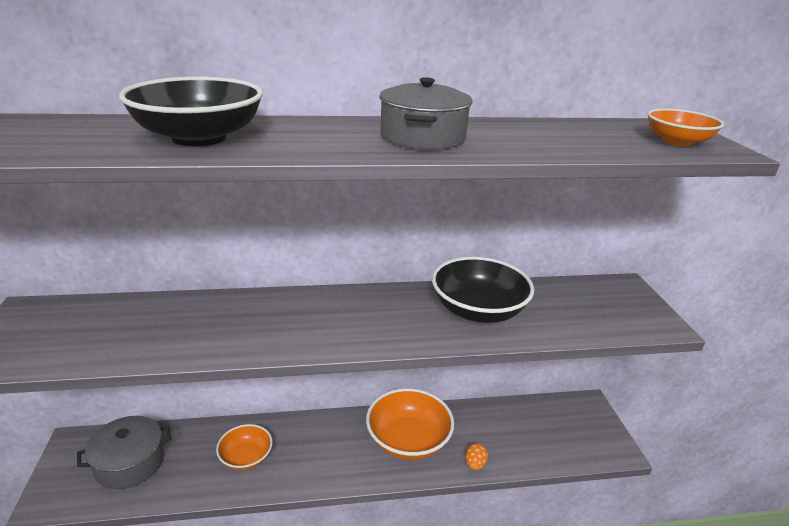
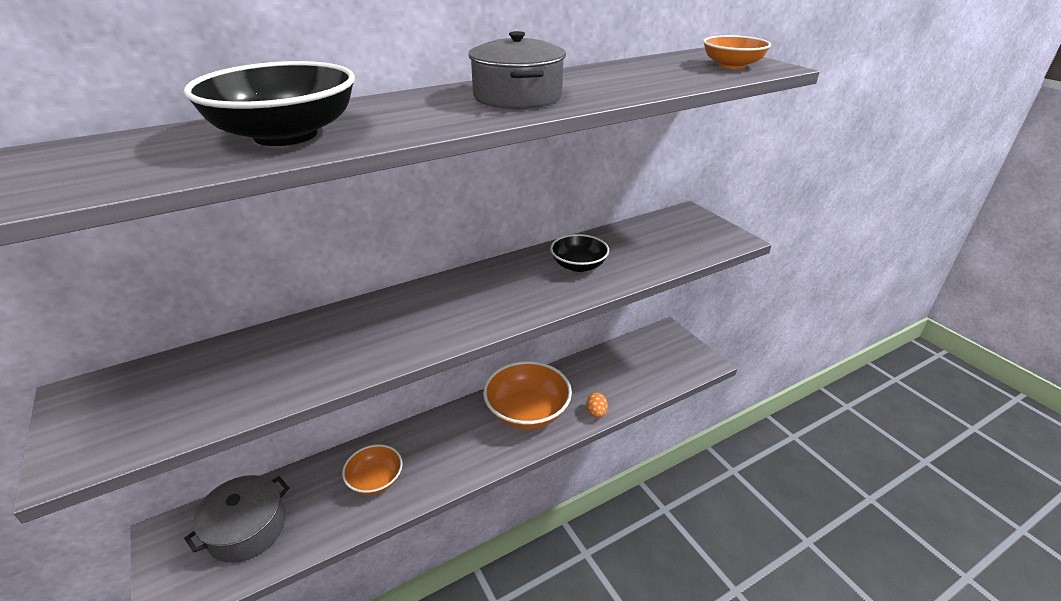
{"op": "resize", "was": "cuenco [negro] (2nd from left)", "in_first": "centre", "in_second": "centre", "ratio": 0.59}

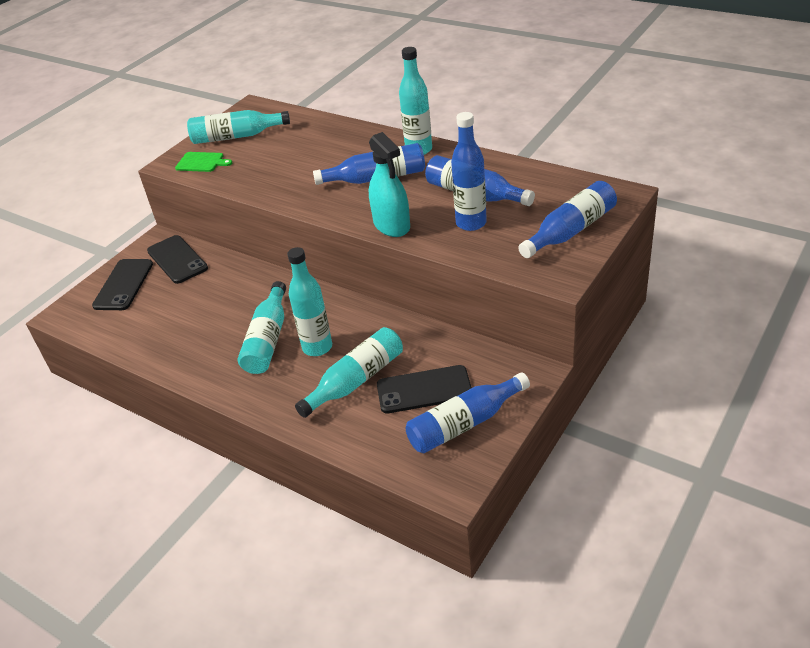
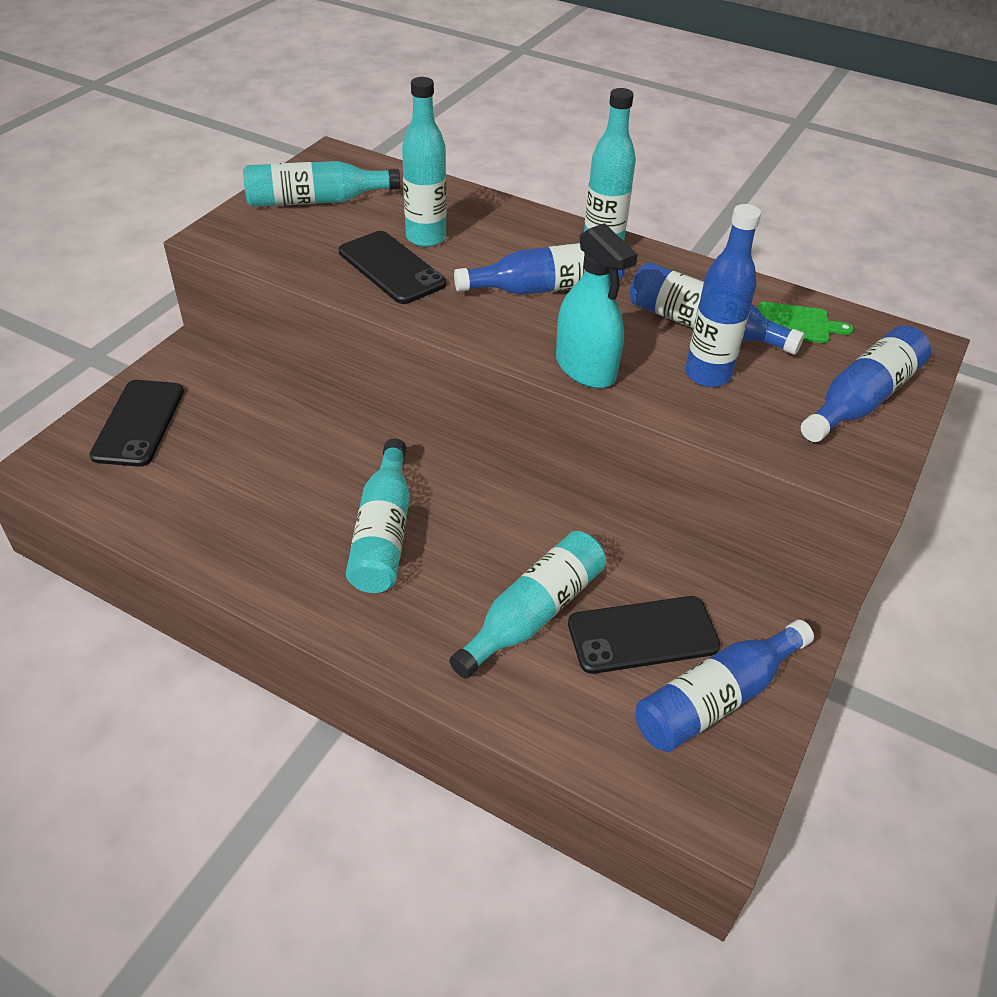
{"op": "move", "was": "tabla de cortar [verde]", "in_first": "top left", "in_second": "top right"}
{"op": "move", "was": "móvil [negro] (2nd from left)", "in_first": "middle left", "in_second": "top centre"}
{"op": "move", "was": "botella [turquesa] (3rd from left)", "in_first": "centre", "in_second": "top centre"}

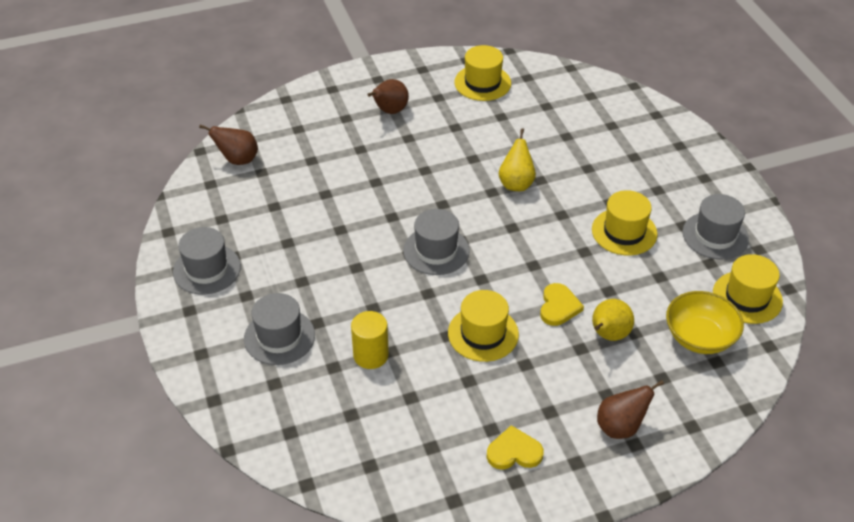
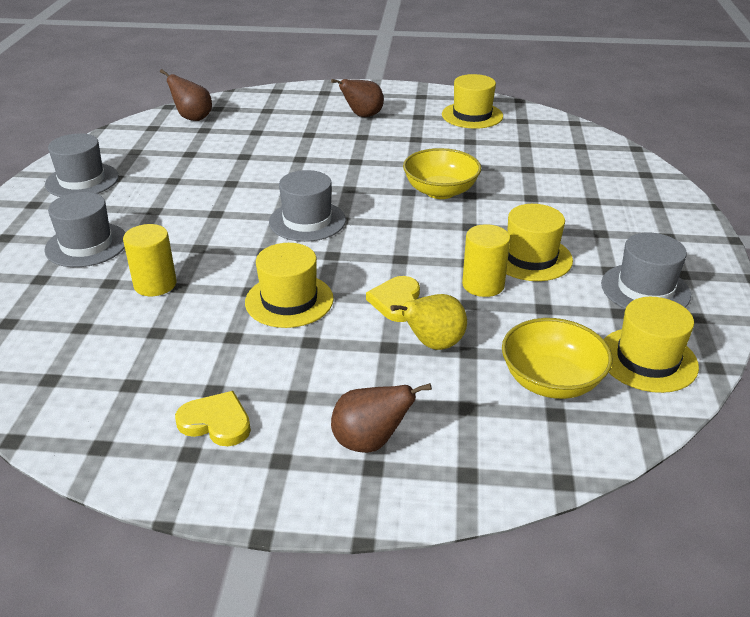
{"op": "replace", "was": "pera [amarillo] (1st from left)", "now": "cuenco [amarillo] (1st from left)", "in_first": "top centre", "in_second": "top centre"}
{"op": "rotate", "was": "corazón [amarillo] (2nd from left)", "in_first": "centre", "in_second": "centre", "clockwise": 150}
{"op": "insert", "now": "cilindro [amarillo] (2nd from left)", "in_second": "centre"}

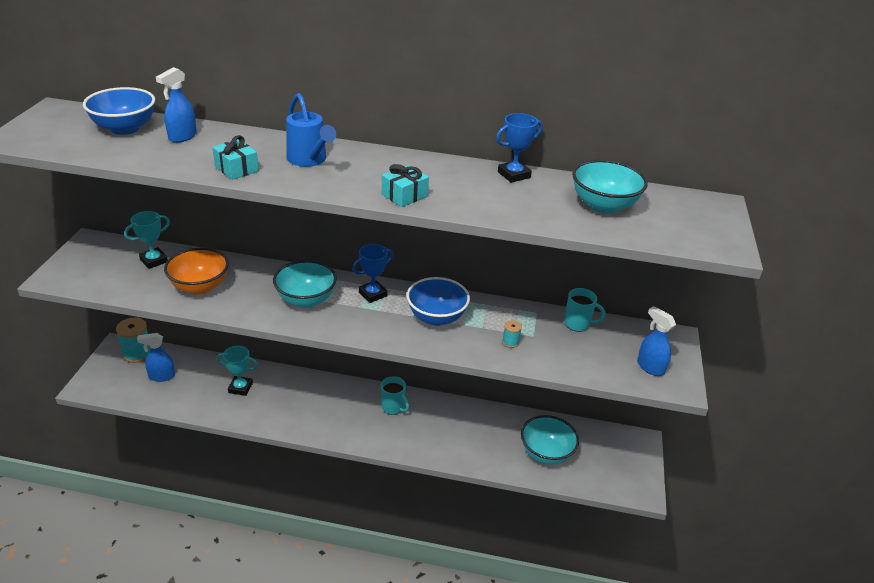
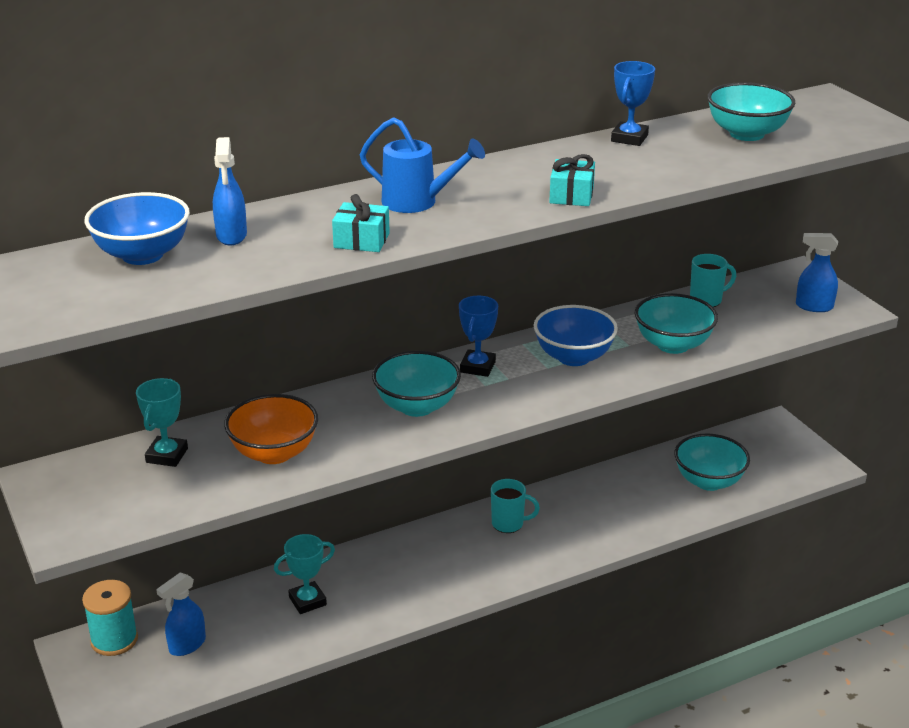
{"op": "replace", "was": "carrete [turquesa] (2nd from left)", "now": "cuenco [turquesa] (2nd from left)", "in_first": "centre", "in_second": "middle right"}

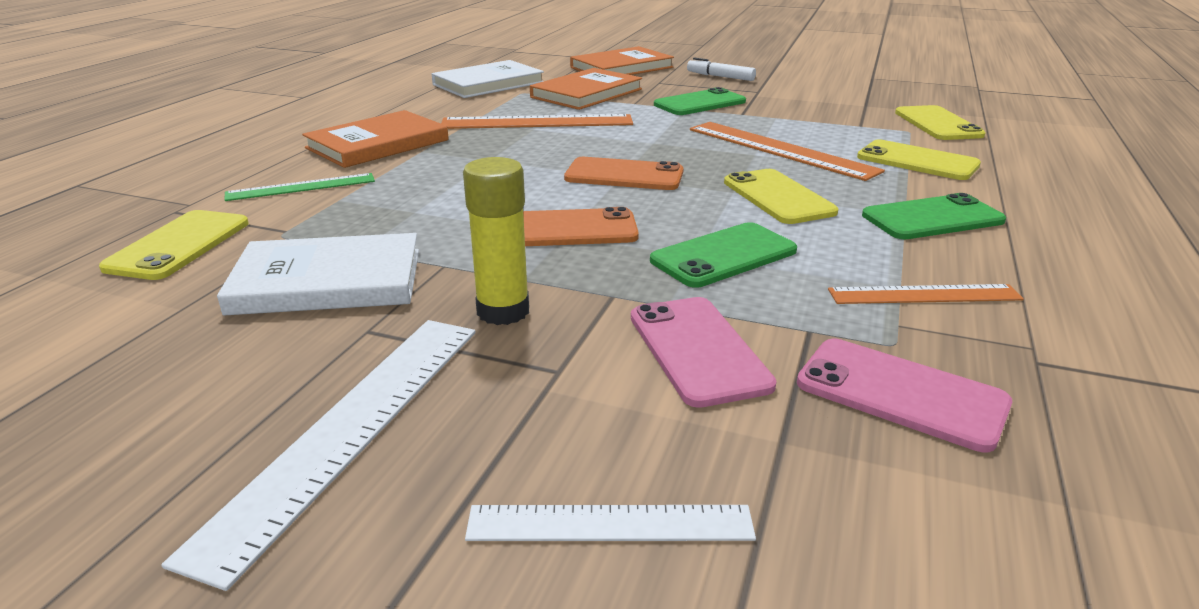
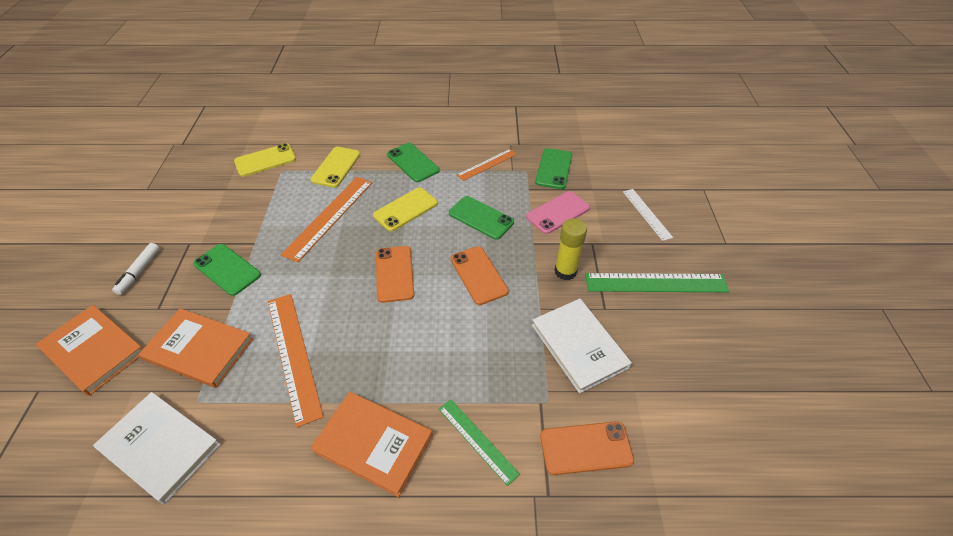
{"op": "recolor", "was": "móvil [amarillo] (1st from left)", "now": "móvil [naranja] (3rd from left)", "in_first": "middle left", "in_second": "bottom centre"}
{"op": "rotate", "was": "regla [naranja] (3rd from left)", "in_first": "middle right", "in_second": "top centre", "clockwise": 75}
{"op": "recolor", "was": "regla [blanco] (1st from left)", "now": "regla [verde] (2nd from left)", "in_first": "bottom left", "in_second": "middle right"}
{"op": "recolor", "was": "móvil [rosa] (2nd from left)", "now": "móvil [verde] (4th from left)", "in_first": "middle right", "in_second": "top centre"}

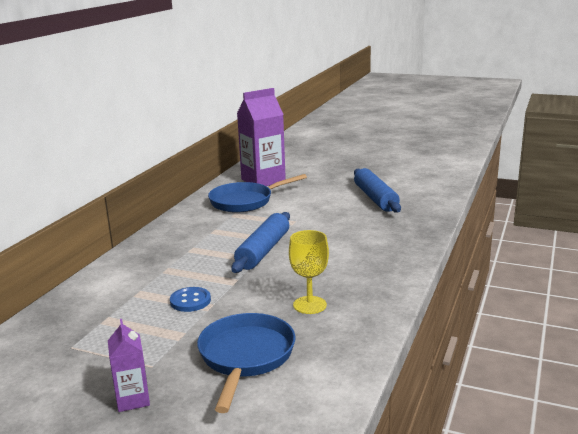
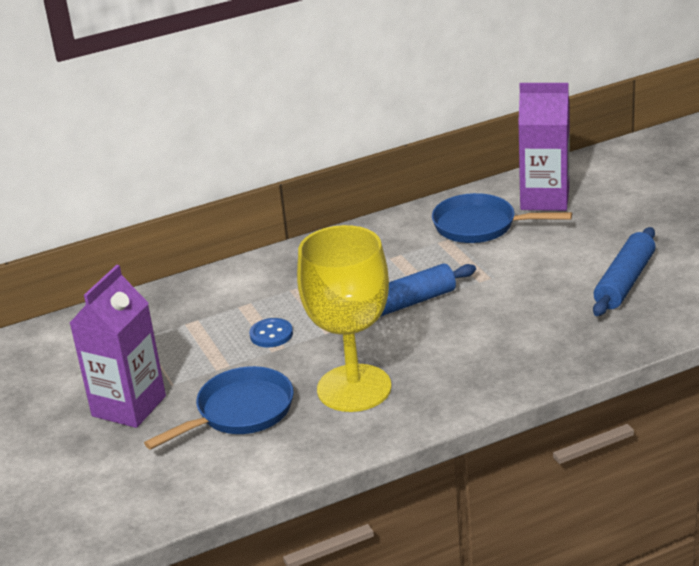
{"op": "resize", "was": "copa [amarillo]", "in_first": "centre", "in_second": "centre", "ratio": 2.01}
{"op": "resize", "was": "cartón de leche [morado] (1st from left)", "in_first": "bottom left", "in_second": "middle left", "ratio": 1.98}

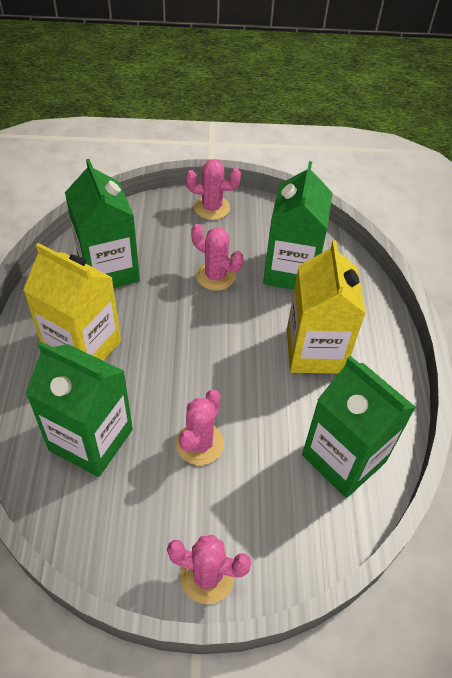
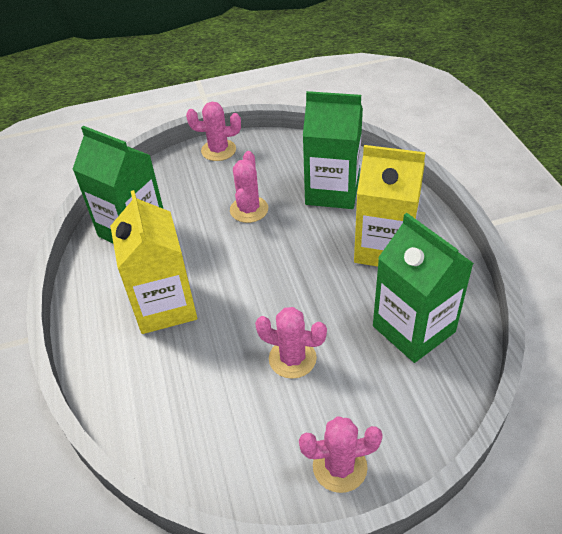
{"op": "delete", "was": "cartón de leche [verde] (3rd from left)", "in_first": "top centre"}

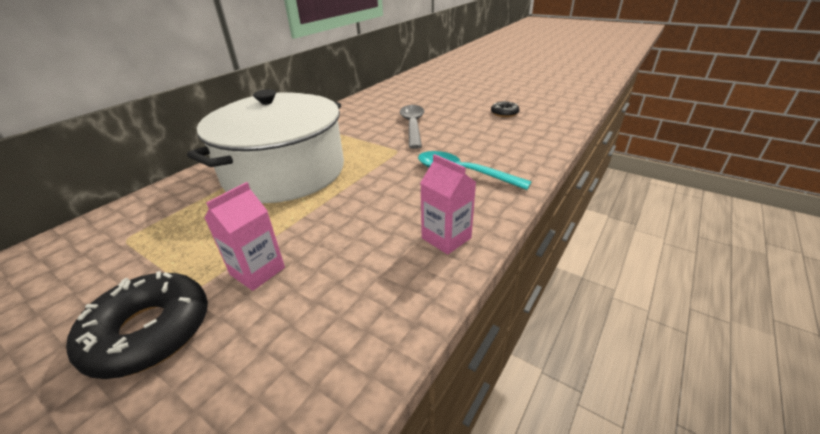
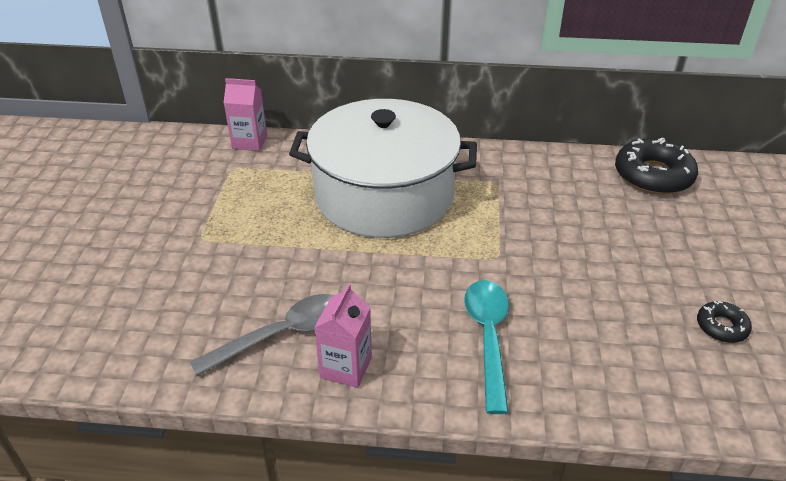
{"op": "move", "was": "cuchara [gris]", "in_first": "top centre", "in_second": "bottom centre"}
{"op": "move", "was": "cartón de leche [rosa] (1st from left)", "in_first": "middle left", "in_second": "top left"}
{"op": "move", "was": "rosquilla [negro] (1st from left)", "in_first": "bottom left", "in_second": "middle right"}

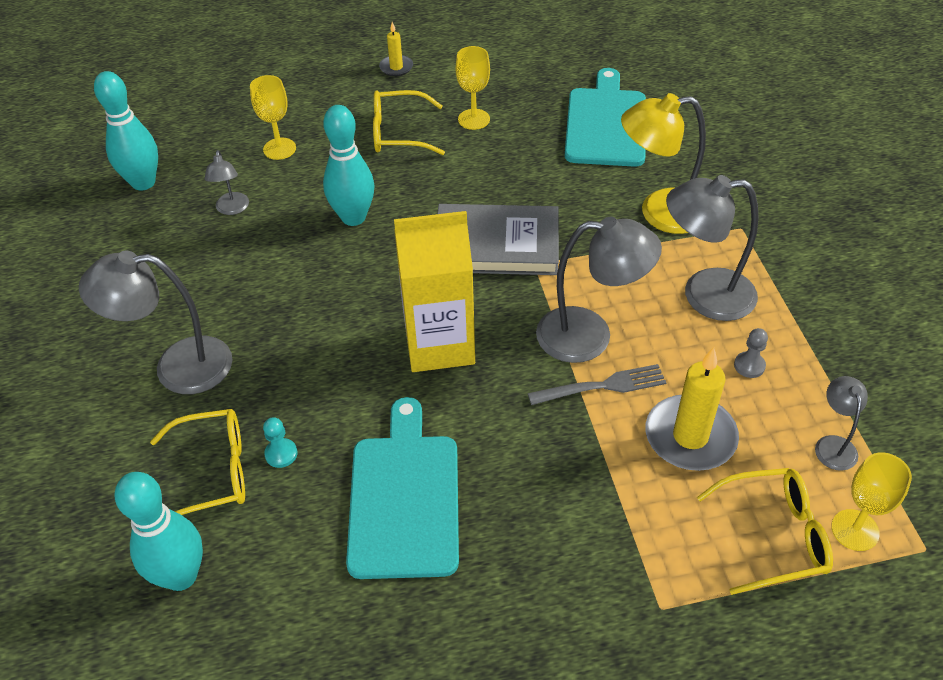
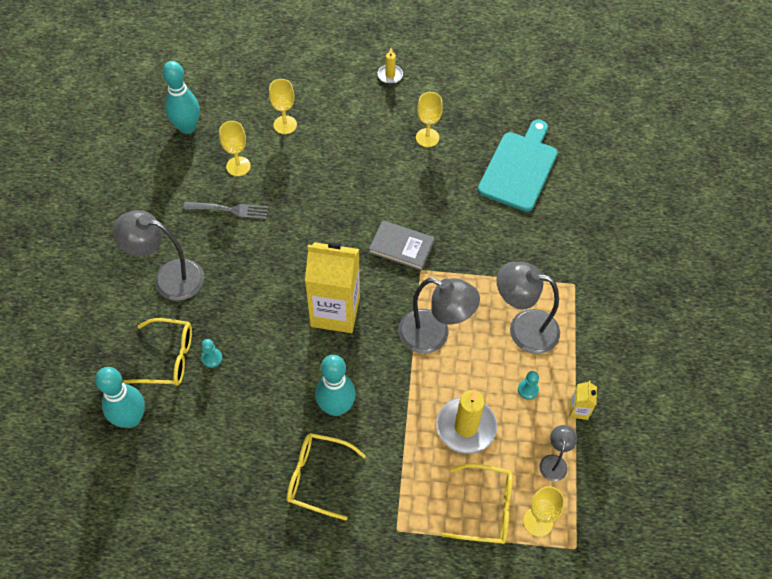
{"op": "move", "was": "gafas [amarillo] (2nd from left)", "in_first": "top centre", "in_second": "bottom centre"}
{"op": "delete", "was": "lámpara [amarillo]", "in_first": "top right"}
{"op": "move", "was": "bolo [turquesa] (3rd from left)", "in_first": "top centre", "in_second": "centre"}
{"op": "replace", "was": "lámpara [gris] (2nd from left)", "now": "copa [amarillo] (1st from left)", "in_first": "top left", "in_second": "top left"}
{"op": "resize", "was": "libro [gris]", "in_first": "centre", "in_second": "centre", "ratio": 0.66}
{"op": "recolor", "was": "peón [gris]", "now": "peón [turquesa] (2nd from left)", "in_first": "middle right", "in_second": "middle right"}
{"op": "move", "was": "tenedor [gris]", "in_first": "centre", "in_second": "middle left"}
{"op": "delete", "was": "tabla de cortar [turquesa] (1st from left)", "in_first": "bottom centre"}
{"op": "insert", "now": "cartón de leche [amarillo] (2nd from left)", "in_second": "bottom right"}

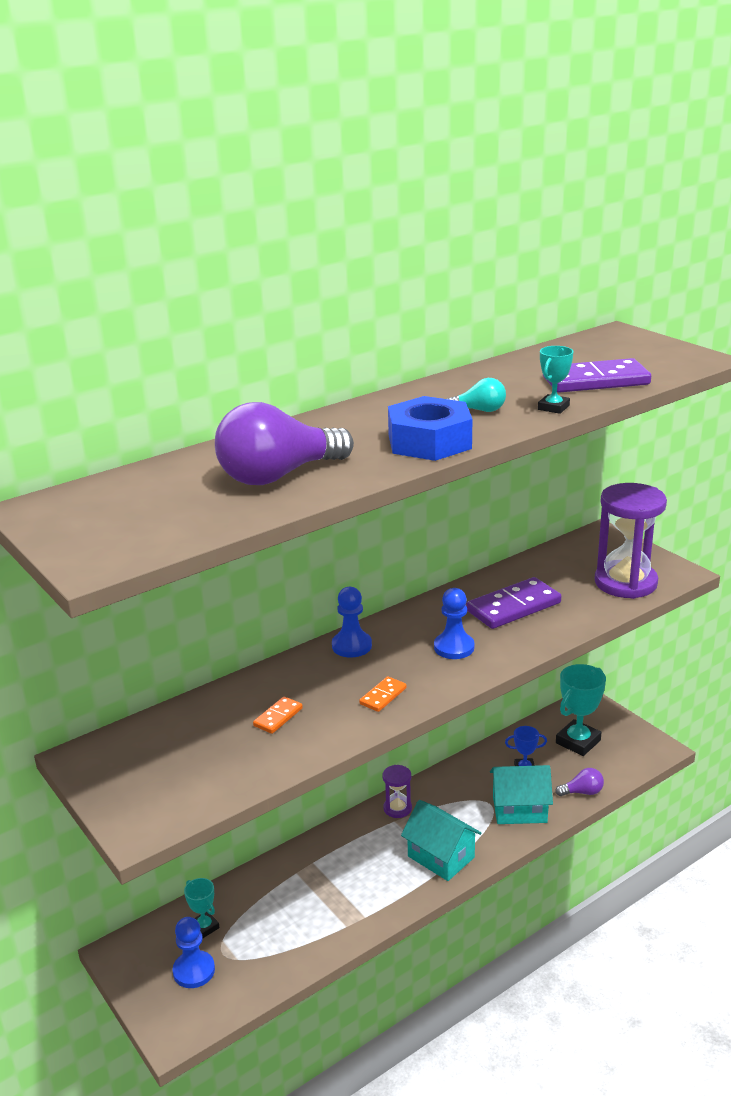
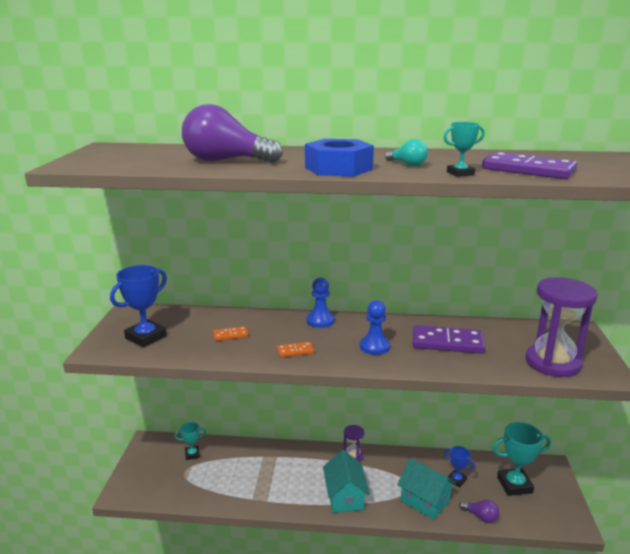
{"op": "rotate", "was": "trofeo [turquesa] (1st from left)", "in_first": "bottom left", "in_second": "bottom left", "clockwise": 75}
{"op": "delete", "was": "peón [azul] (1st from left)", "in_first": "bottom left"}
{"op": "insert", "now": "trofeo [azul] (1st from left)", "in_second": "middle left"}

